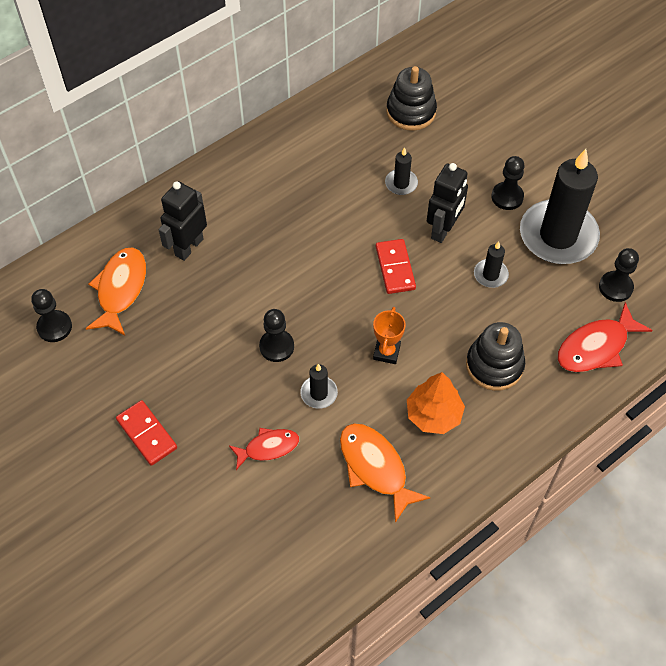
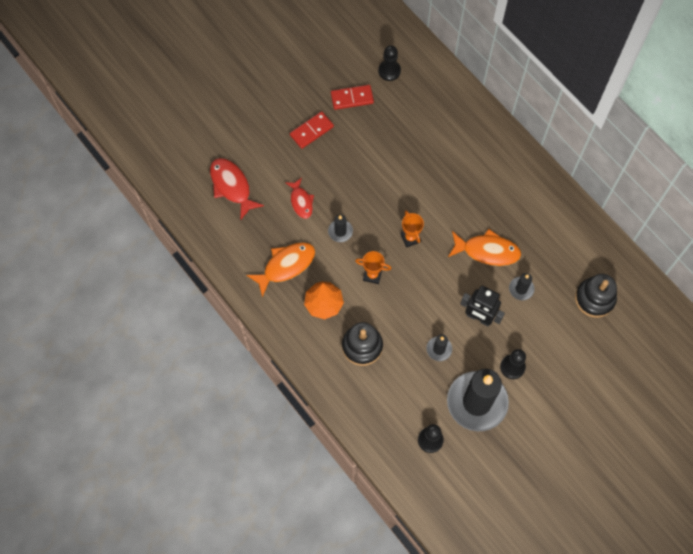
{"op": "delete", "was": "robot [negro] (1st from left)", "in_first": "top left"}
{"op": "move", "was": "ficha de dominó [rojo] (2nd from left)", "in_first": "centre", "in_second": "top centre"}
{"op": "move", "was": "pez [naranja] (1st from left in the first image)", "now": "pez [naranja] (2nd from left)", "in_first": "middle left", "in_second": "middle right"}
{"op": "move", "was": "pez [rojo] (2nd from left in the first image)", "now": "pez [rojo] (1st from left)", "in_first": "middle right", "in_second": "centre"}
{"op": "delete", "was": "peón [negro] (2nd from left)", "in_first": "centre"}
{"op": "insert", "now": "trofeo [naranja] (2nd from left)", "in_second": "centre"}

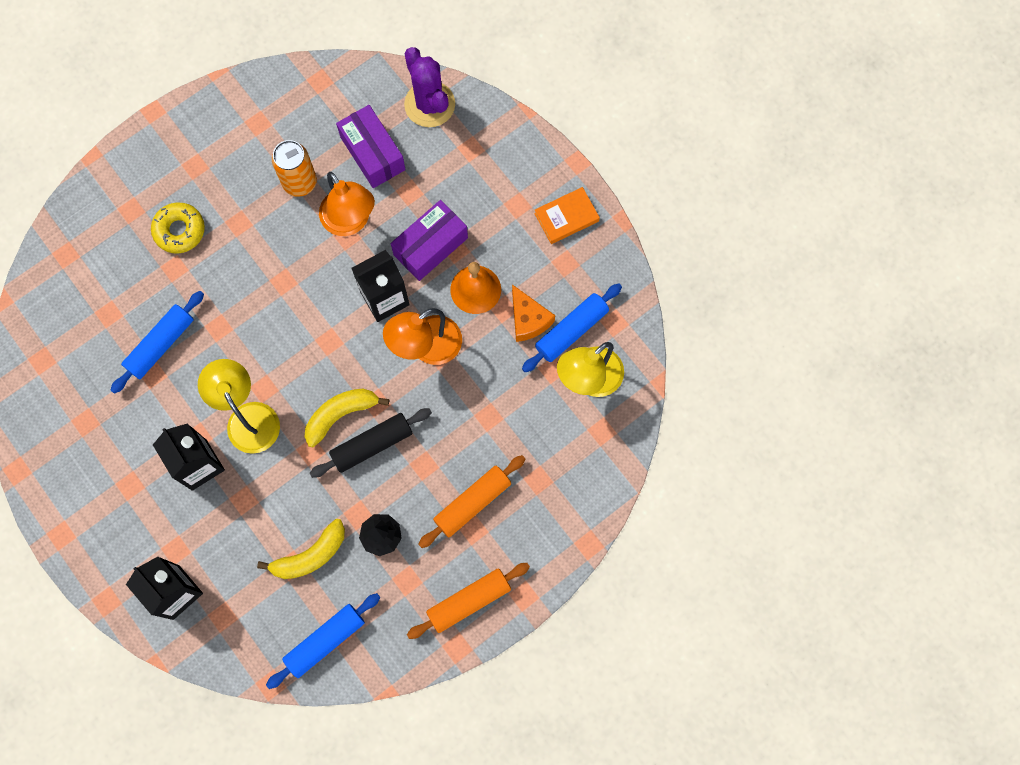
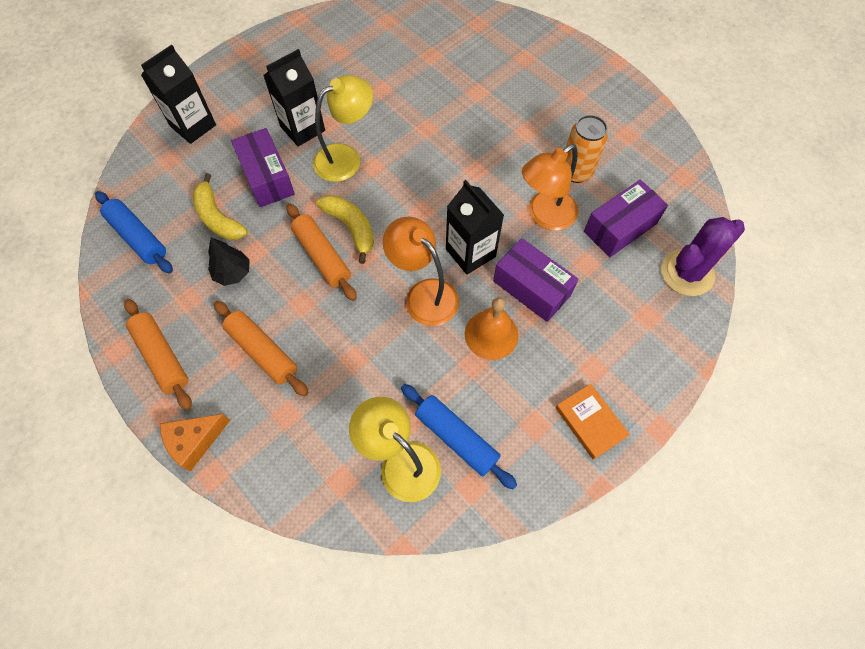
{"op": "delete", "was": "rosquilla [amarillo]", "in_first": "top left"}
{"op": "move", "was": "queso [naranja]", "in_first": "centre", "in_second": "bottom left"}
{"op": "delete", "was": "rodillo [azul] (1st from left)", "in_first": "middle left"}
{"op": "recolor", "was": "rodillo [negro]", "now": "rodillo [naranja] (3rd from left)", "in_first": "centre", "in_second": "centre"}
{"op": "insert", "now": "caja [morado] (1st from left)", "in_second": "top left"}

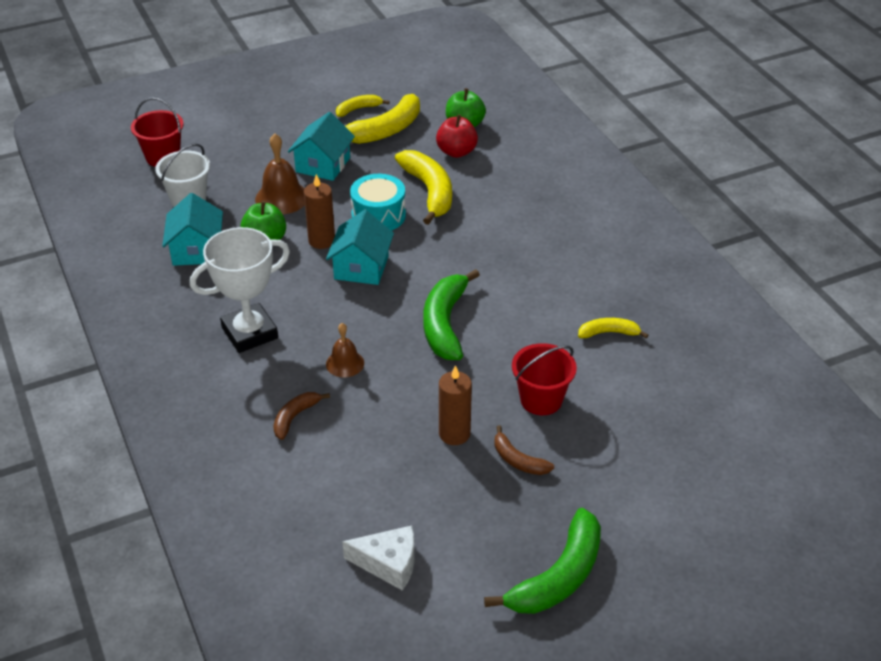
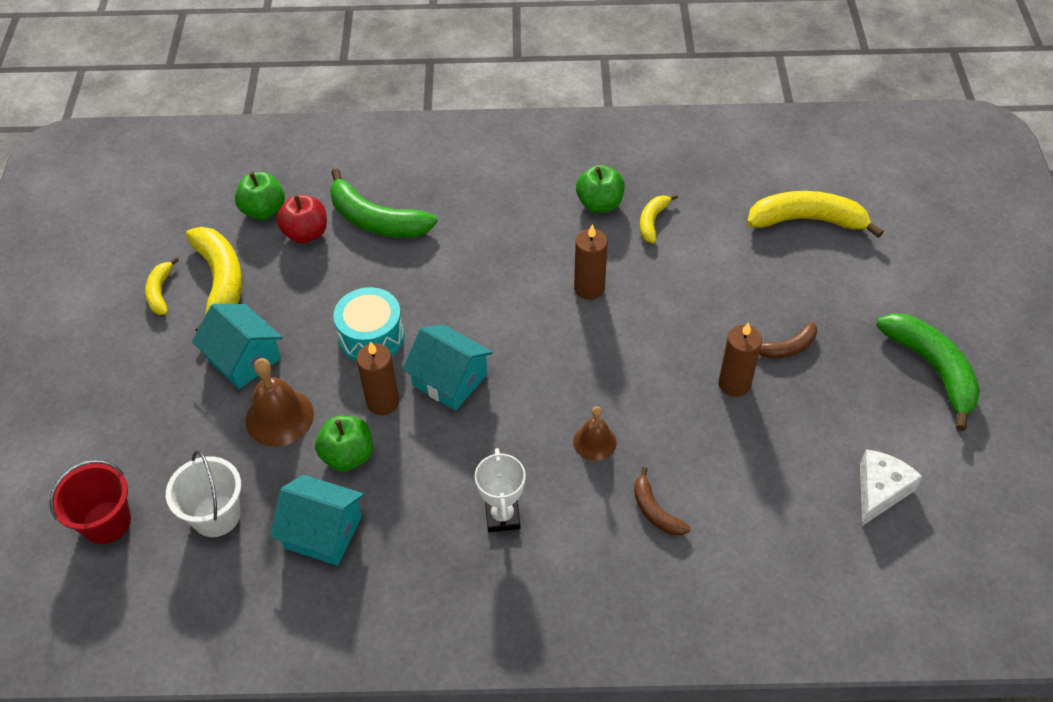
{"op": "move", "was": "plátano [amarillo] (3rd from left in the first image)", "now": "plátano [amarillo] (4th from left)", "in_first": "top centre", "in_second": "top right"}
{"op": "resize", "was": "trofeo [blanco]", "in_first": "middle left", "in_second": "bottom centre", "ratio": 0.62}
{"op": "move", "was": "plátano [verde] (1st from left)", "in_first": "centre", "in_second": "top centre"}
{"op": "delete", "was": "balde [rojo] (2nd from left)", "in_first": "centre"}
{"op": "insert", "now": "manzana [verde] (3rd from left)", "in_second": "top centre"}
{"op": "insert", "now": "vela [marrón] (2nd from left)", "in_second": "centre"}

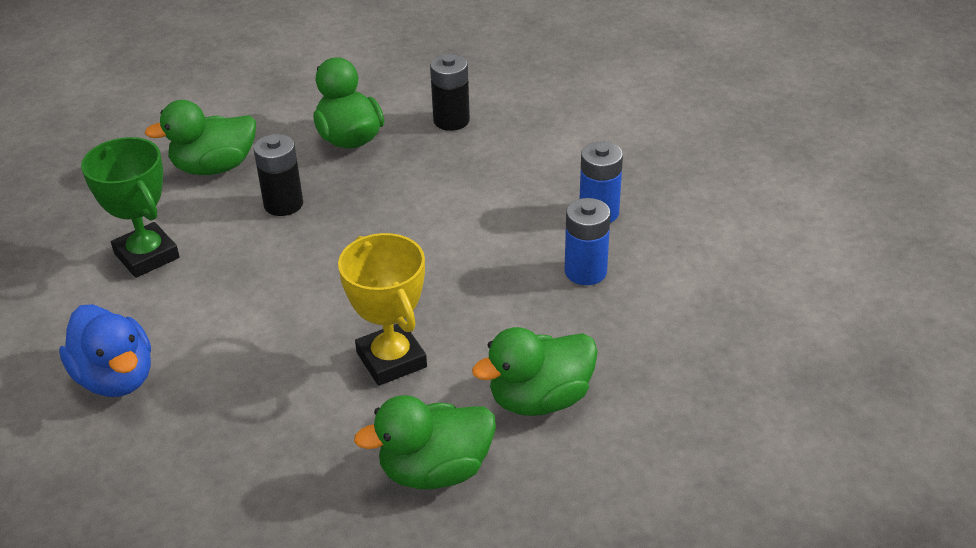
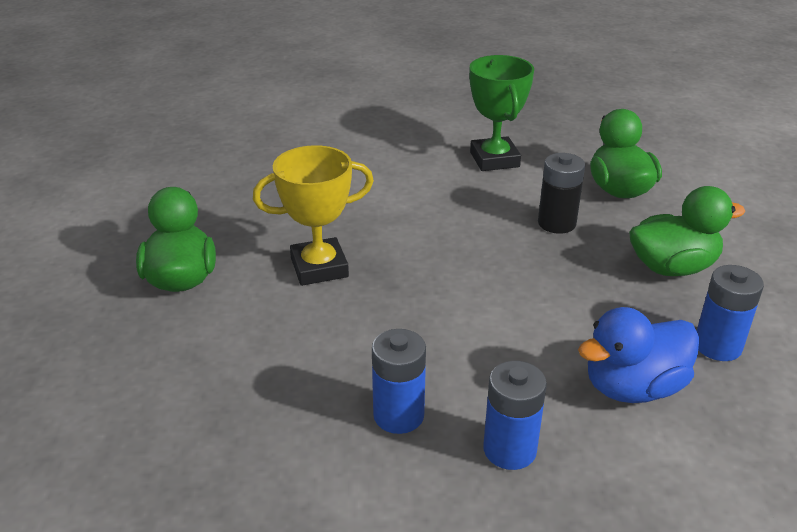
{"op": "recolor", "was": "pila [negro] (2nd from left)", "now": "pila [azul] (3rd from left)", "in_first": "top centre", "in_second": "middle right"}
{"op": "rotate", "was": "trofeo [verde]", "in_first": "middle left", "in_second": "top centre", "clockwise": -75}
{"op": "move", "was": "pato [azul]", "in_first": "middle left", "in_second": "bottom right"}
{"op": "delete", "was": "pato [verde] (4th from left)", "in_first": "bottom centre"}

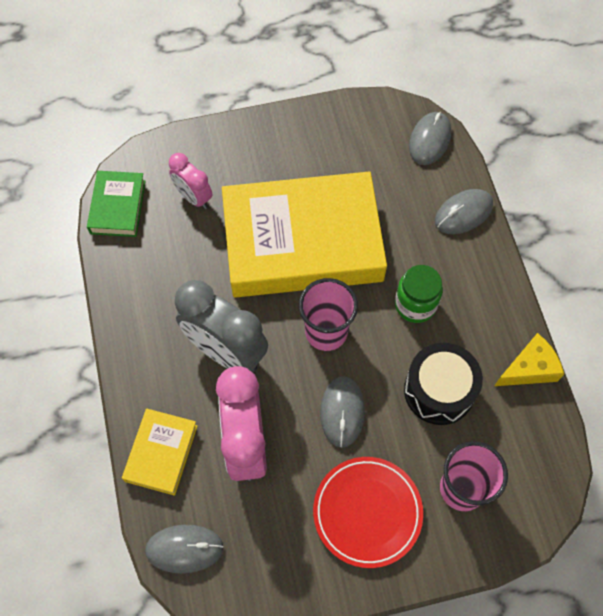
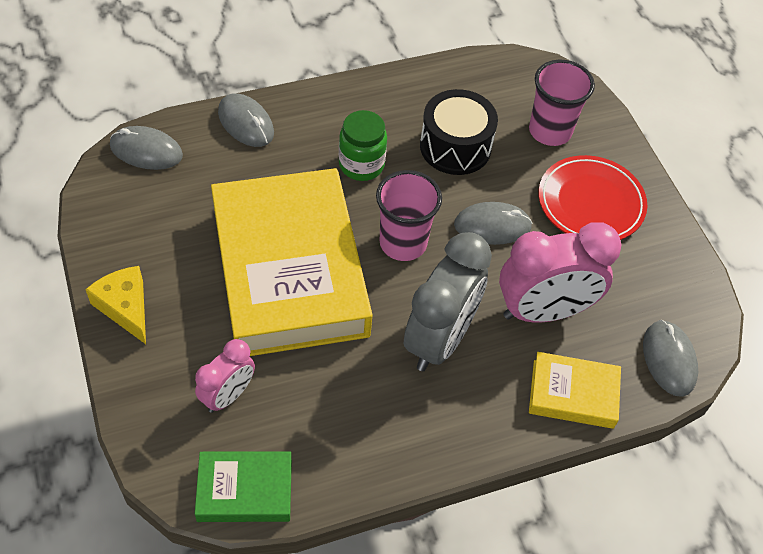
{"op": "move", "was": "queso [amarillo]", "in_first": "middle right", "in_second": "middle left"}

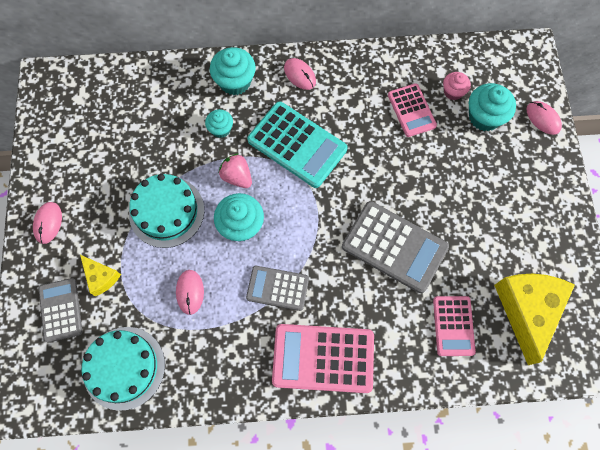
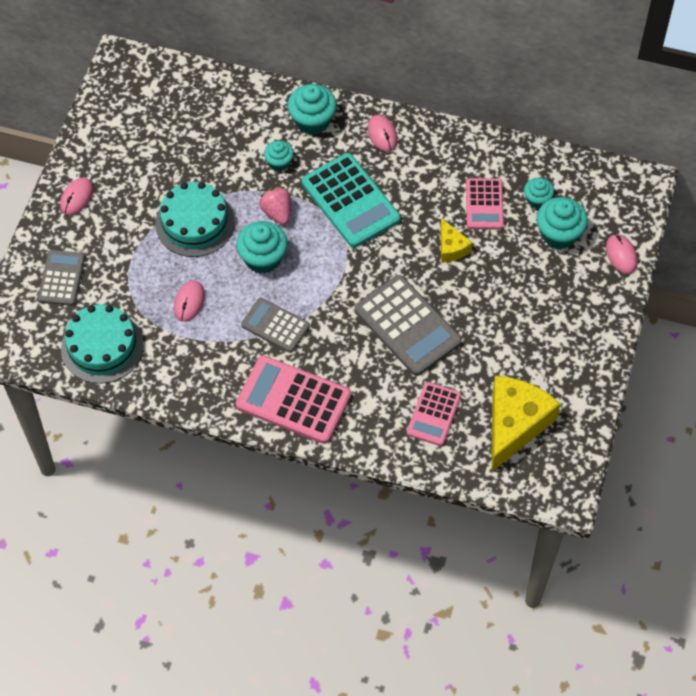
{"op": "recolor", "was": "magdalena [rosa]", "now": "magdalena [turquesa] (4th from left)", "in_first": "top right", "in_second": "top right"}
{"op": "move", "was": "queso [amarillo] (1st from left)", "in_first": "middle left", "in_second": "centre"}

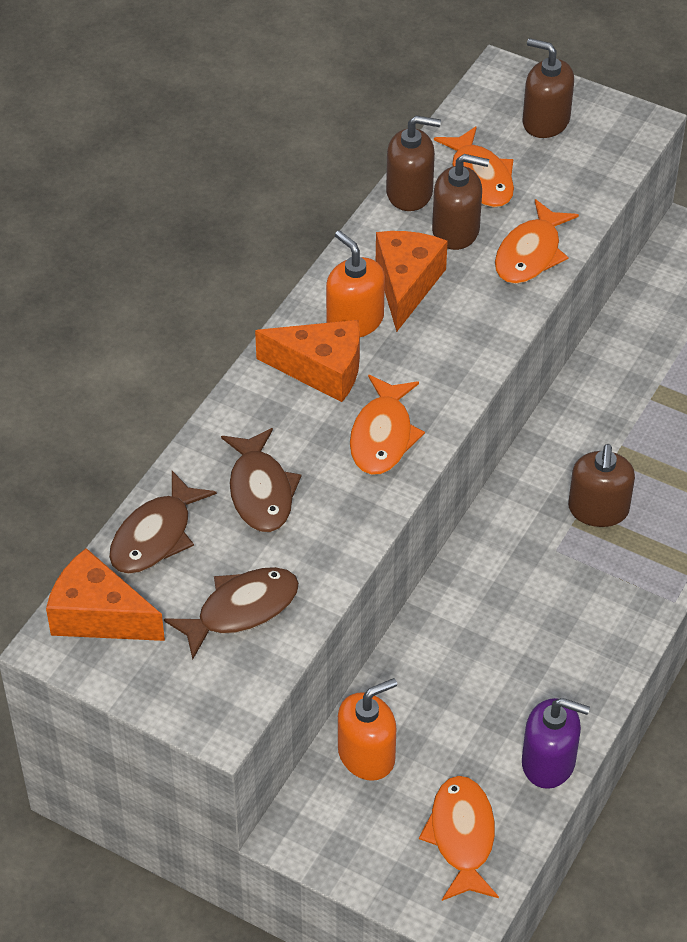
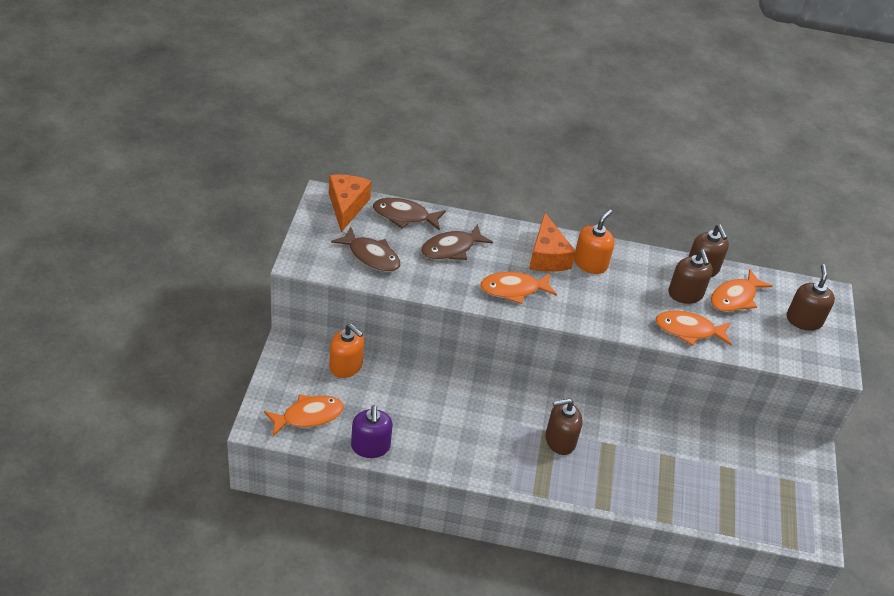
{"op": "delete", "was": "queso [naranja] (3rd from left)", "in_first": "top centre"}

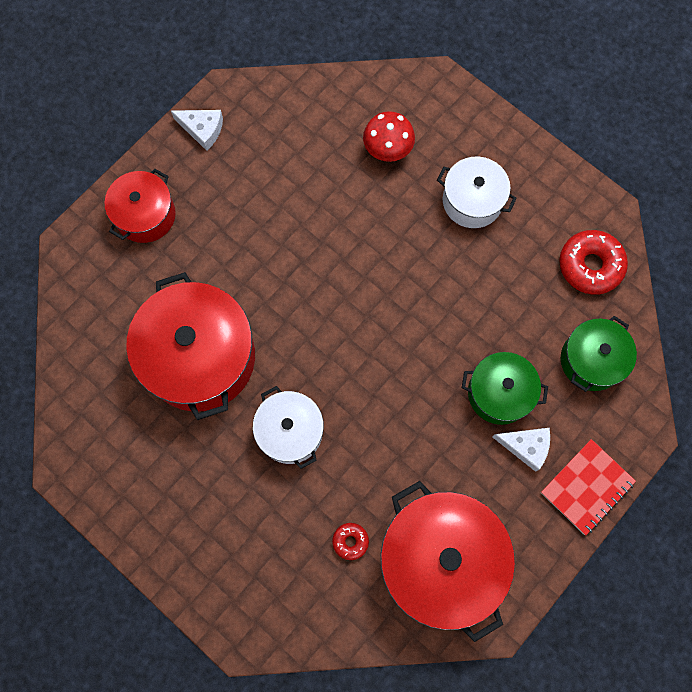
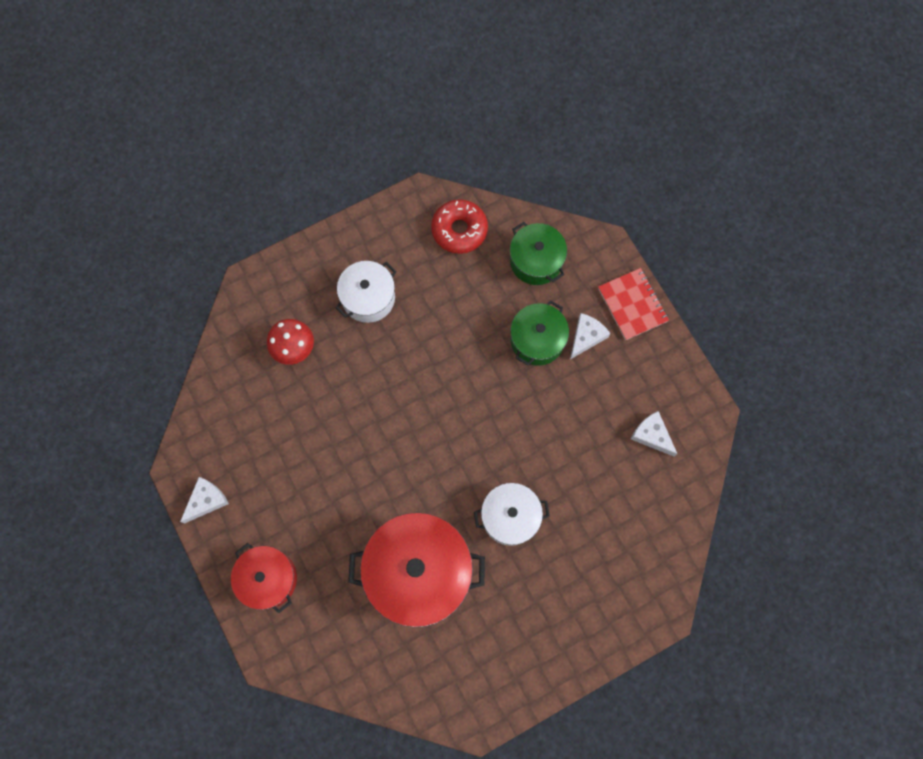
{"op": "replace", "was": "olla [rojo] (3rd from left)", "now": "queso [blanco] (3rd from left)", "in_first": "bottom centre", "in_second": "middle right"}
{"op": "delete", "was": "rosquilla [rojo] (1st from left)", "in_first": "bottom centre"}

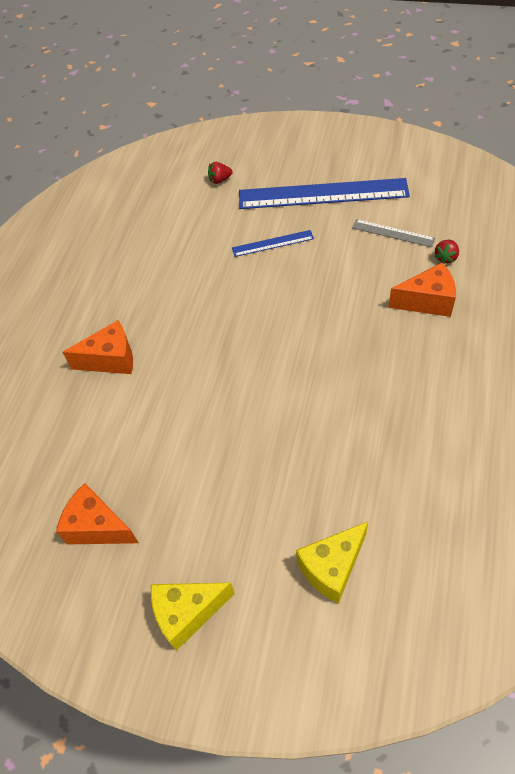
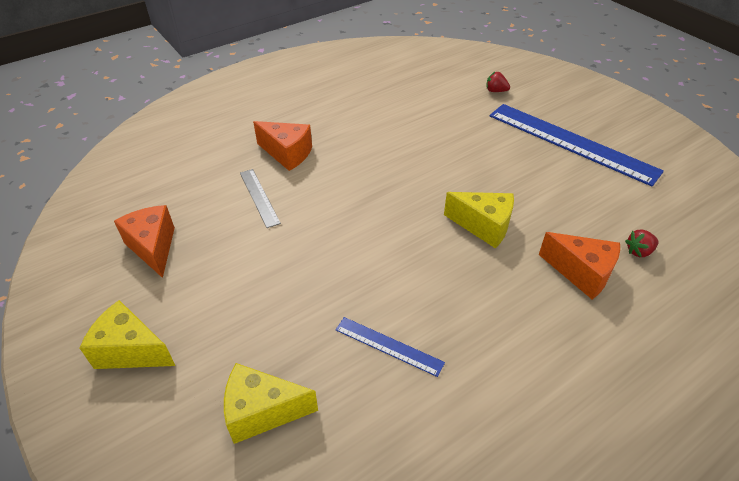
{"op": "move", "was": "regla [gris]", "in_first": "top right", "in_second": "centre"}
{"op": "move", "was": "regla [azul] (1st from left)", "in_first": "top centre", "in_second": "bottom centre"}
{"op": "insert", "now": "queso [amarillo] (3rd from left)", "in_second": "centre"}

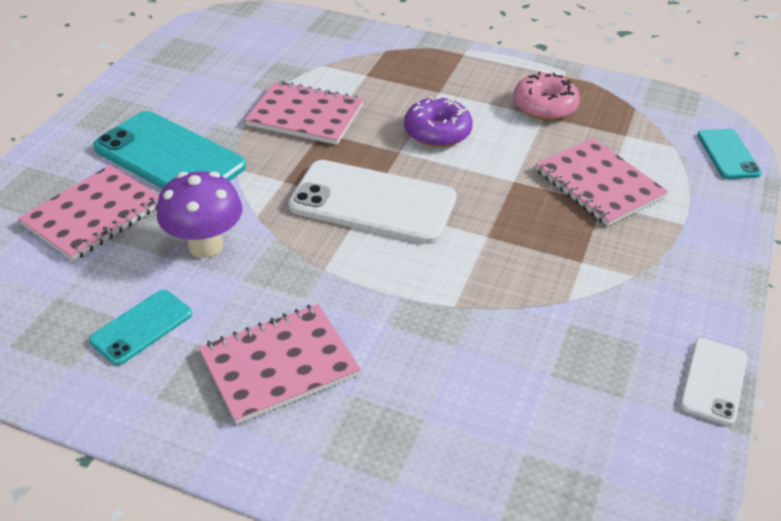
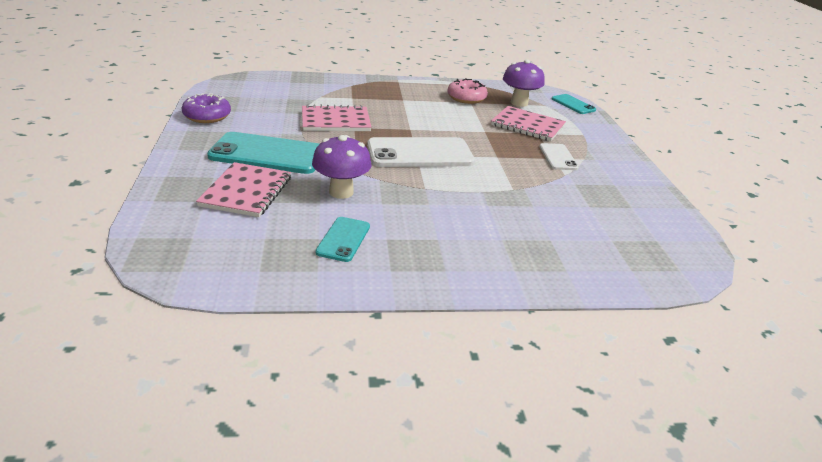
{"op": "move", "was": "rosquilla [morado]", "in_first": "top centre", "in_second": "top left"}
{"op": "delete", "was": "cuaderno [rosa] (2nd from left)", "in_first": "bottom centre"}
{"op": "move", "was": "móvil [blanco] (2nd from left)", "in_first": "bottom right", "in_second": "middle right"}
{"op": "insert", "now": "seta [morado] (2nd from left)", "in_second": "top centre"}

